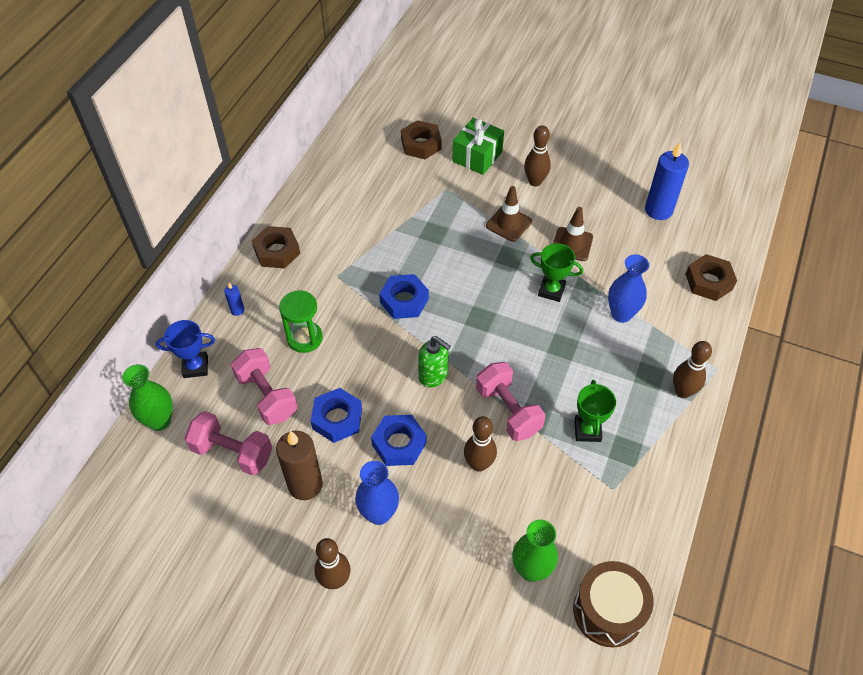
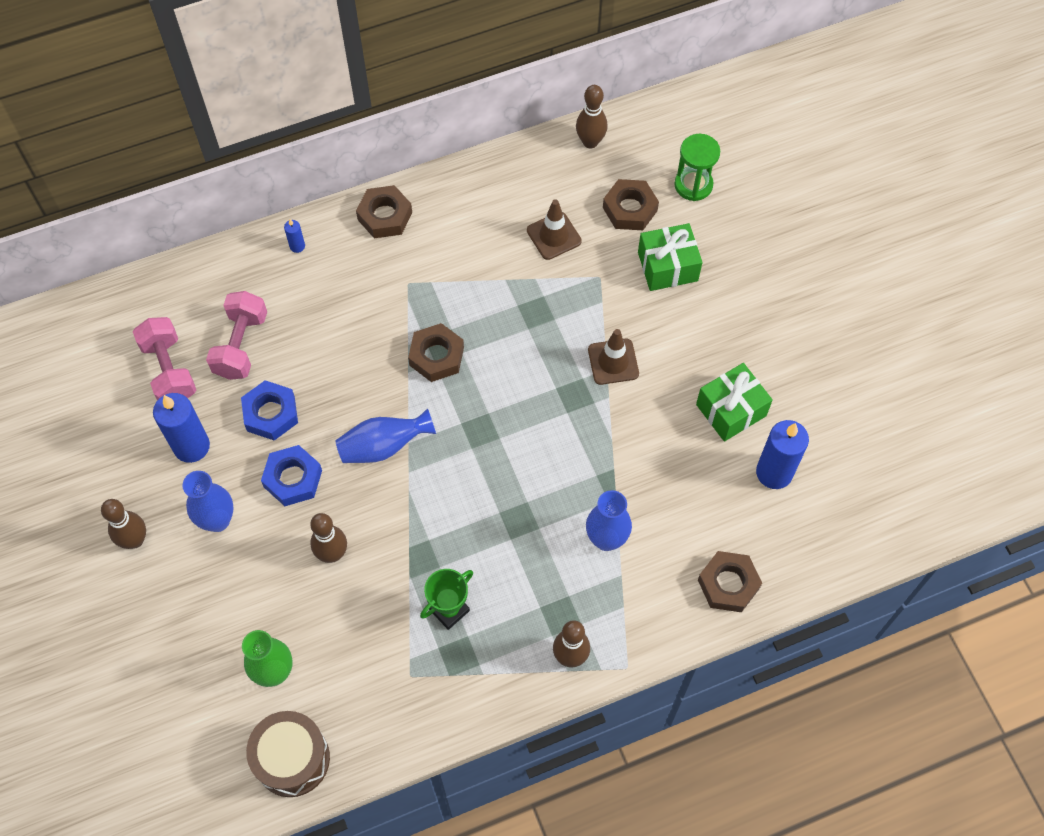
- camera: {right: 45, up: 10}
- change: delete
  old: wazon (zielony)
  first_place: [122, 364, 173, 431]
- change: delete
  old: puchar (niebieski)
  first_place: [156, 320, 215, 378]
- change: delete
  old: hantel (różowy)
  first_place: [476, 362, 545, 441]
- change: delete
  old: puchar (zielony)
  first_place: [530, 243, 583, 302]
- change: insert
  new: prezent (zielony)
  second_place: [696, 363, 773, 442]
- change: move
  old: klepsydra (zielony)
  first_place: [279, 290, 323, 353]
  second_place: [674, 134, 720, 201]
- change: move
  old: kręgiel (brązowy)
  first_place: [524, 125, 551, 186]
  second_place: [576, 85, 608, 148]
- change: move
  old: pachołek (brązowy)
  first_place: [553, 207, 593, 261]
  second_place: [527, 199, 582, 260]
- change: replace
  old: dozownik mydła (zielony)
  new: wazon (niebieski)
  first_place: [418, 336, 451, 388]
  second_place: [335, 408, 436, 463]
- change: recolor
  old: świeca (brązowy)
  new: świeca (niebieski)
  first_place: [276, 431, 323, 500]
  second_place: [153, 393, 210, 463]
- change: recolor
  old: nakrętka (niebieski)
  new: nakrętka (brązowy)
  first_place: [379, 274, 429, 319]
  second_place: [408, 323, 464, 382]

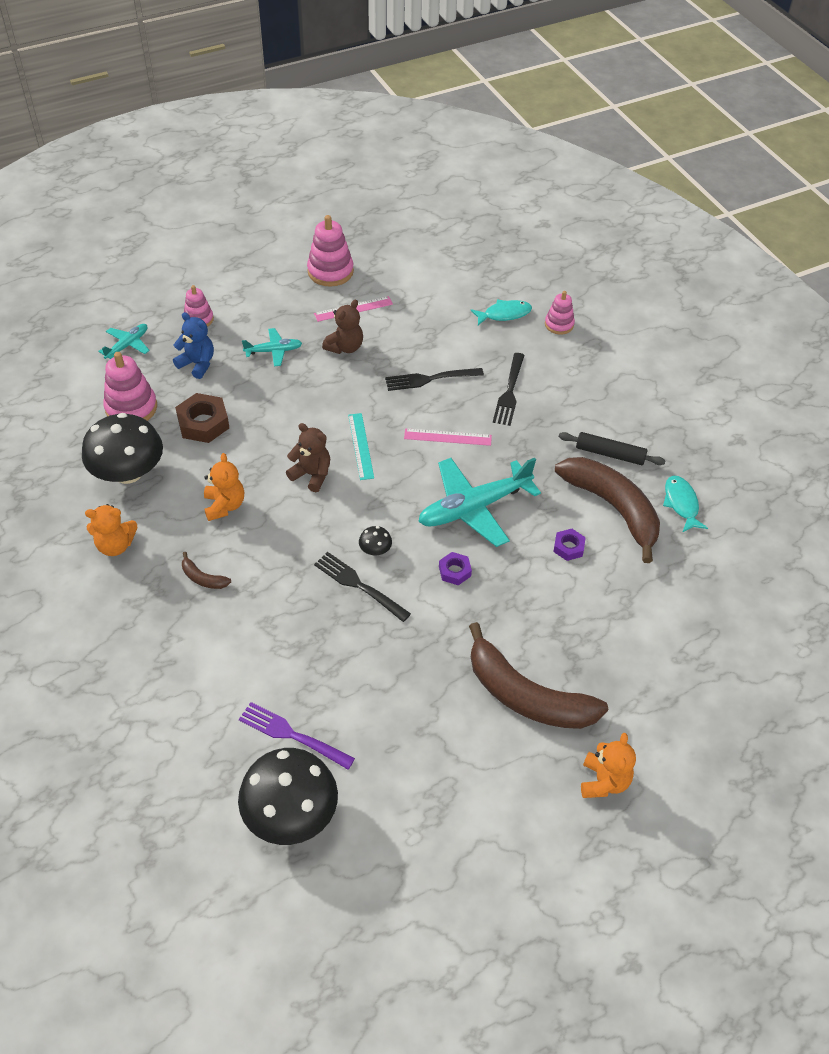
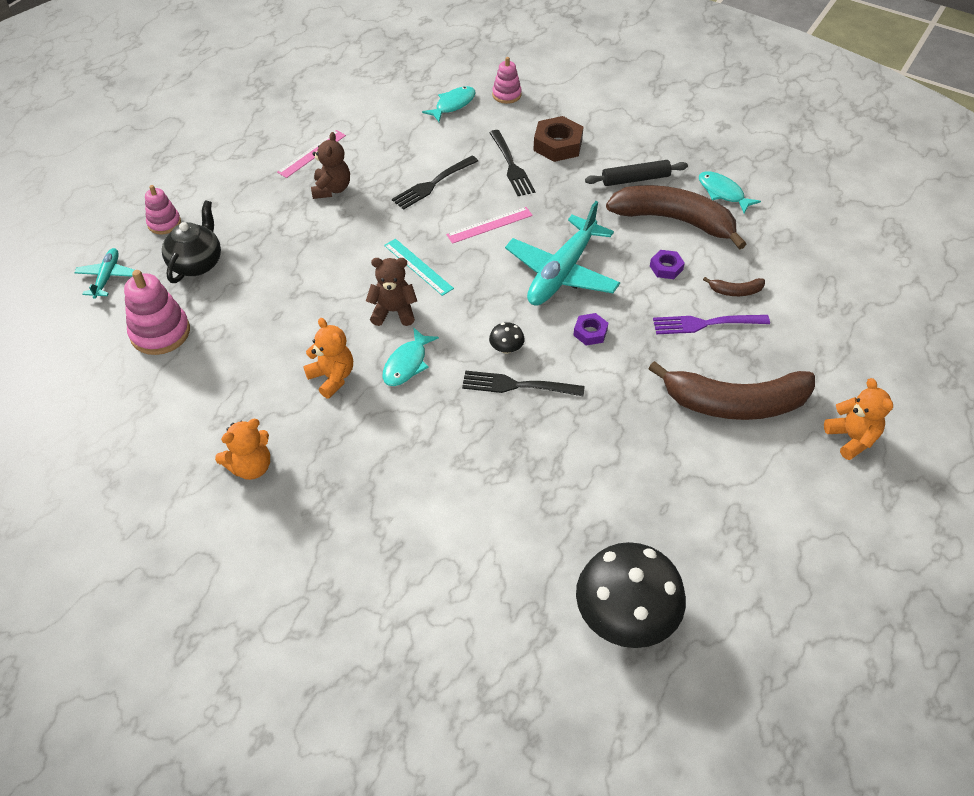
- camera: {right: -30, up: 0}
- change: delete
  old: grzyb (czarny)
  first_place: [82, 413, 163, 484]
- change: delete
  old: samolot (turkusowy)
  first_place: [242, 328, 302, 367]
- change: delete
  old: zabawka nakładanka (różowy)
  first_place: [307, 215, 354, 287]
- change: insert
  new: ryba (turkusowy)
  second_place: [382, 327, 439, 386]
- change: move
  old: nakrętka (brązowy)
  first_place: [175, 393, 229, 443]
  second_place: [533, 116, 583, 162]
- change: move
  old: banan (brązowy)
  first_place: [182, 552, 231, 589]
  second_place: [703, 277, 765, 296]
- change: move
  old: widelec (fioletowy)
  first_place: [239, 702, 355, 770]
  second_place: [653, 315, 770, 334]
- change: replace
  old: miś (niebieski)
  new: imbryk (czarny)
  first_place: [173, 312, 214, 379]
  second_place: [162, 200, 221, 283]

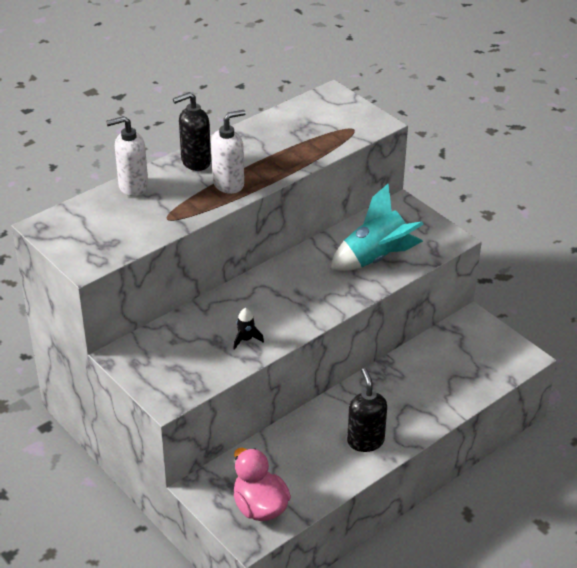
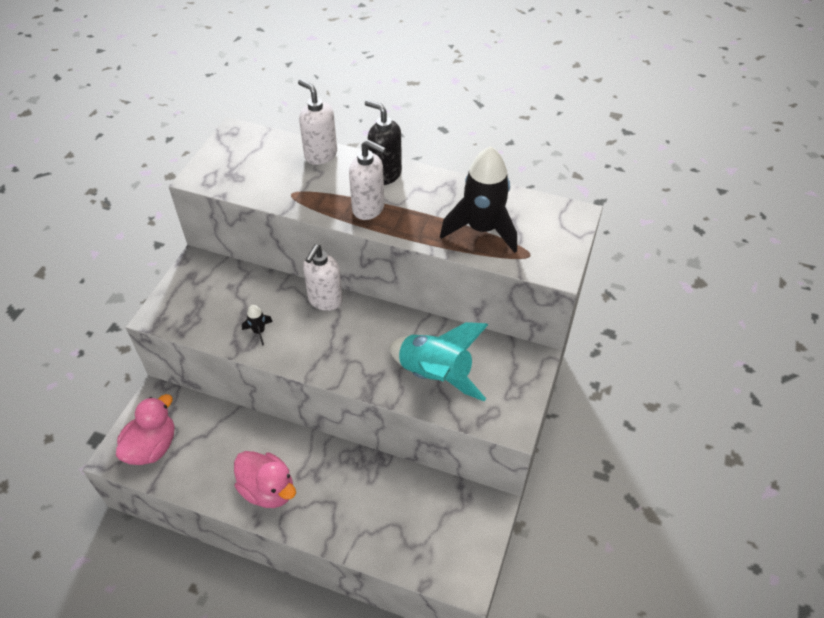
- camera: {right: 60, up: 10}
- change: insert
  new: dozownik mydła (biały)
  second_place: [303, 245, 343, 311]
- change: insert
  new: rakieta (czarny)
  second_place: [440, 146, 517, 253]
- change: replace
  old: dozownik mydła (czarny)
  new: kaczka (różowy)
  first_place: [347, 368, 387, 452]
  second_place: [234, 451, 296, 508]

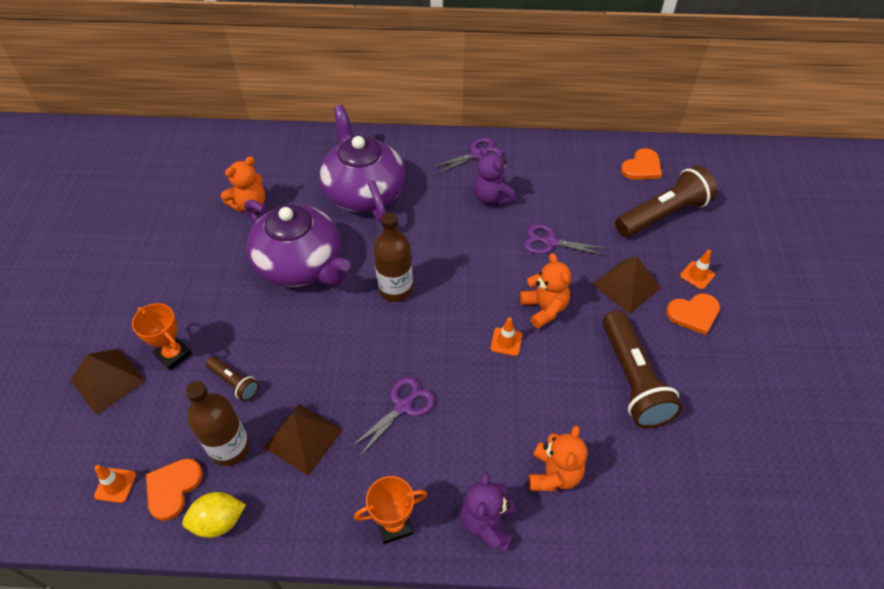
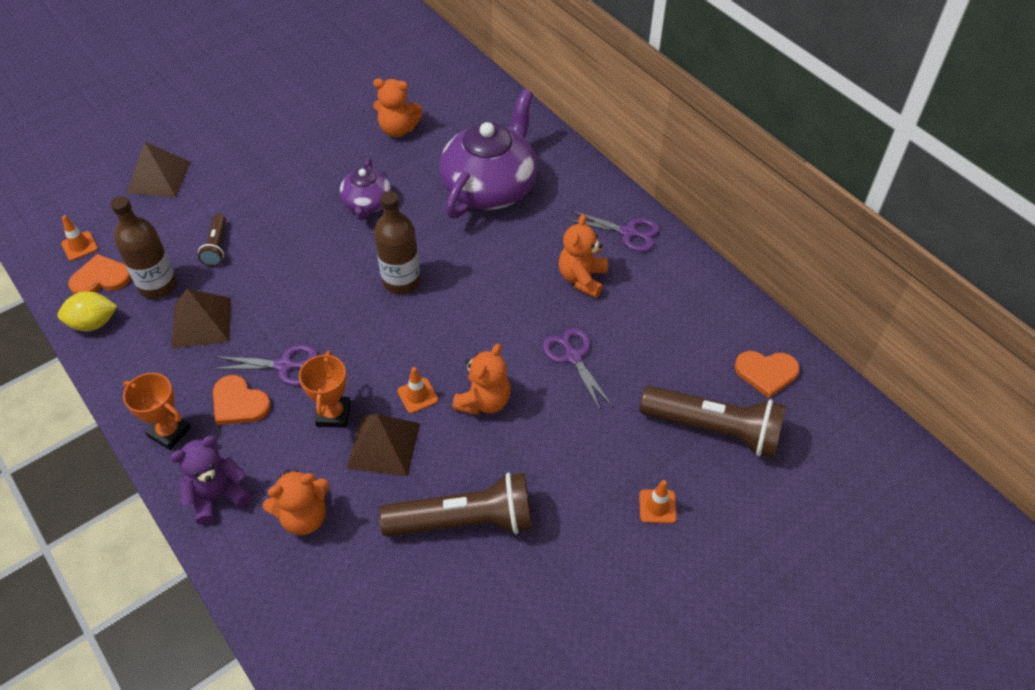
- camera: {right: 50, up: 0}
- change: move
  old: puchar (pomarańczowy)
  first_place: [132, 303, 192, 370]
  second_place: [299, 351, 351, 428]
- change: move
  old: piramida (brązowy)
  first_place: [592, 257, 661, 314]
  second_place: [347, 414, 420, 476]
- change: move
  old: serce (pomarańczowy)
  first_place: [666, 293, 720, 335]
  second_place: [213, 375, 271, 425]
- change: recolor
  old: miś (fioletowy)
  new: miś (pomarańczowy)
  first_place: [473, 147, 517, 206]
  second_place: [558, 214, 608, 298]
- change: rotate
  old: cytryna (żółty)
  first_place: [182, 492, 246, 538]
  second_place: [57, 291, 117, 331]
  degrees: -45
- change: rotate
  old: latarka (brązowy)
  first_place: [603, 310, 683, 428]
  second_place: [379, 472, 532, 537]
  degrees: -135
- change: resize
  old: imbryk (fioletowy)
  first_place: [244, 200, 351, 287]
  second_place: [339, 158, 392, 220]
  factor: 0.53

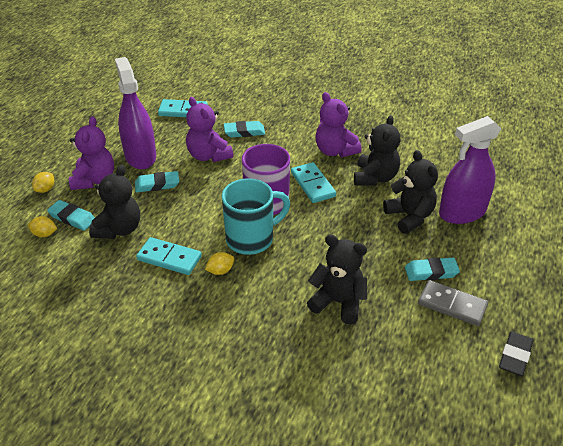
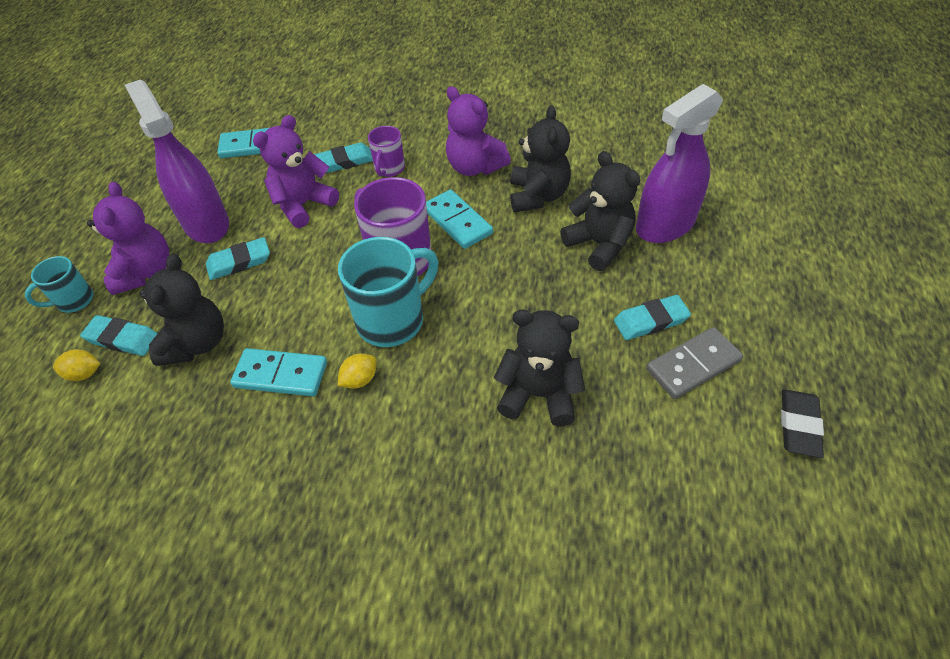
- camera: {right: -10, up: 10}
- change: insert
  new: kubek (fioletowy)
  second_place: [368, 126, 405, 177]
- change: replace
  old: cytryna (żółty)
  new: kubek (turkusowy)
  first_place: [32, 172, 54, 193]
  second_place: [25, 256, 94, 313]
- change: rotate
  old: miś (fioletowy)
  first_place: [186, 97, 233, 162]
  second_place: [253, 115, 339, 228]
  degrees: 90
- change: rotate
  old: kostka domina (szary)
  first_place: [418, 280, 488, 326]
  second_place: [646, 327, 743, 399]
  degrees: -45

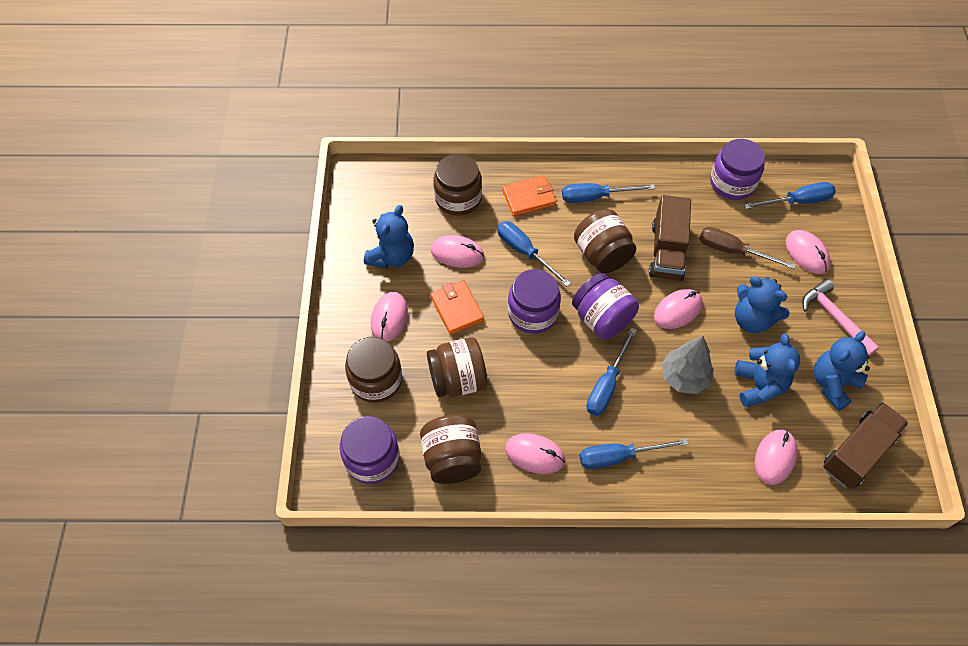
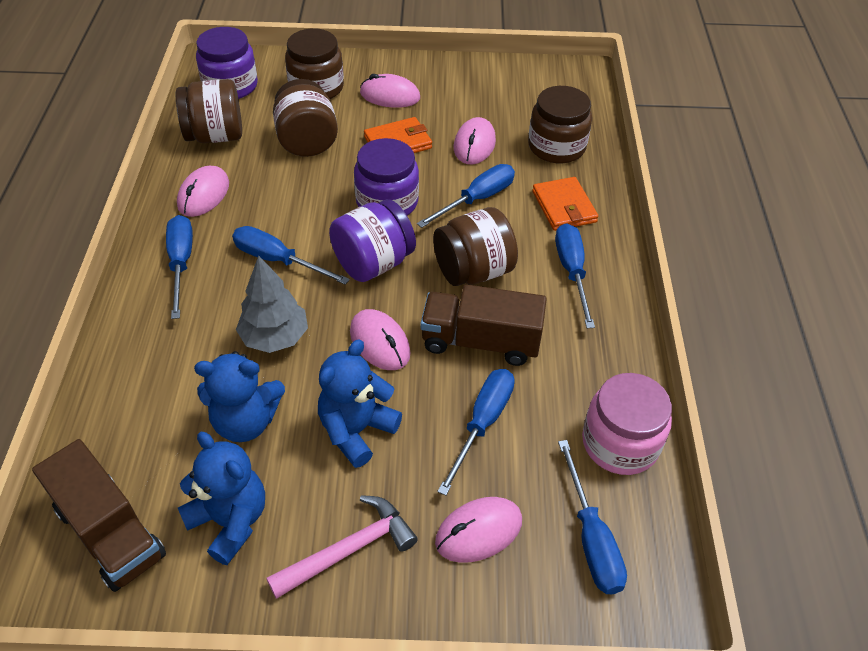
- camera: {right: 90, up: -10}
- change: delete
  old: miś (niebieski)
  first_place: [364, 205, 414, 269]
- change: delete
  old: myszka (różowy)
  first_place: [755, 429, 798, 485]
- change: recolor
  old: śrubokręt (brązowy)
  new: śrubokręt (niebieski)
  first_place: [699, 227, 796, 269]
  second_place: [437, 369, 515, 496]
- change: recolor
  old: słoik (fioletowy)
  new: słoik (różowy)
  first_place: [710, 139, 765, 200]
  second_place: [582, 373, 672, 475]

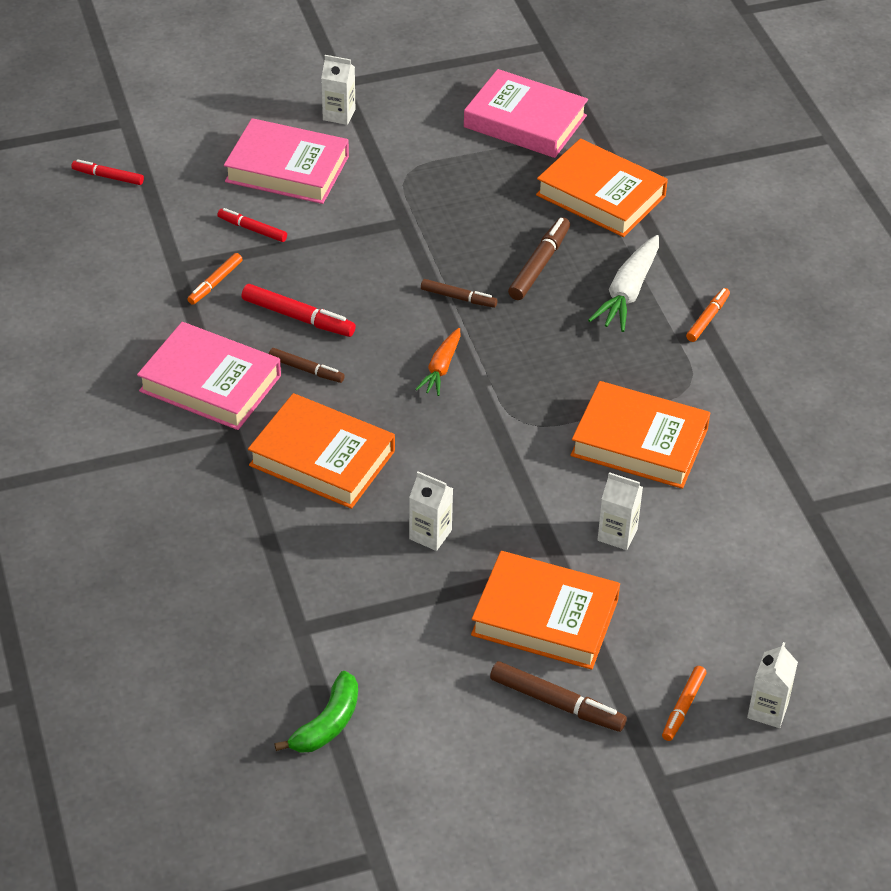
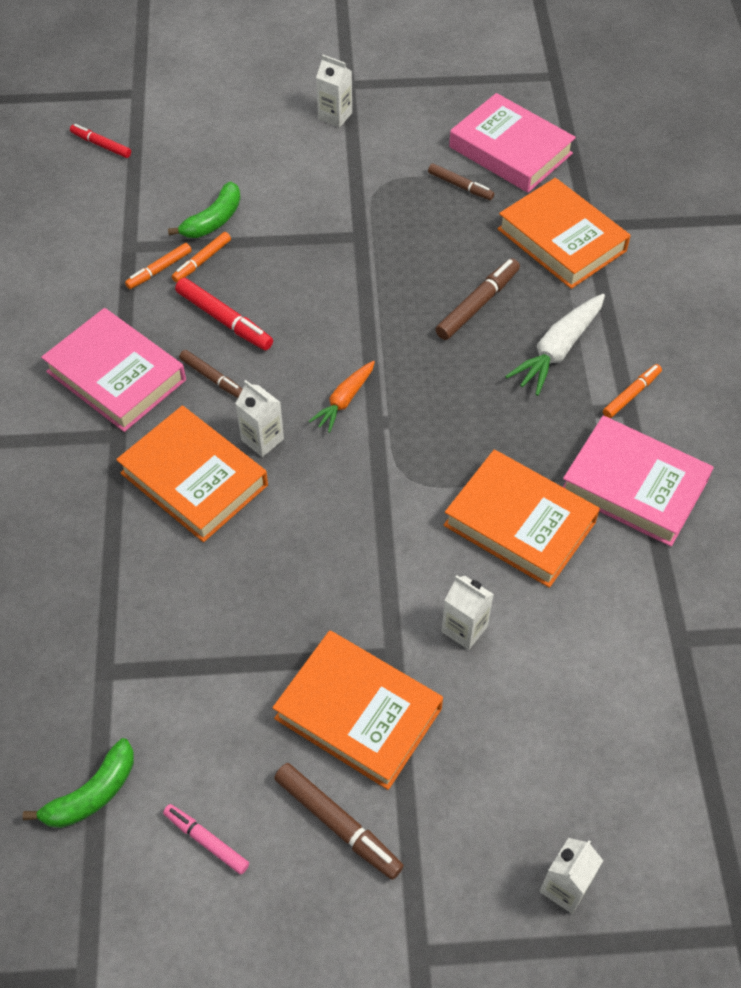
- camera: {right: 15, up: 10}
- change: insert
  new: flamaster (różowy)
  second_place: [163, 804, 249, 874]
- change: move
  old: książka (różowy)
  first_place: [224, 118, 349, 204]
  second_place: [563, 416, 714, 547]
- change: move
  old: karton mleka (biały)
  first_place: [409, 471, 453, 551]
  second_place: [235, 380, 284, 457]
- change: move
  old: flamaster (brązowy)
  first_place: [421, 279, 498, 308]
  second_place: [428, 163, 494, 200]
- change: move
  old: flamaster (pomarańczowy)
  first_place: [662, 666, 706, 741]
  second_place: [172, 232, 231, 283]
- change: replace
  old: flamaster (czerwony)
  new: banan (zielony)
  first_place: [217, 208, 287, 242]
  second_place: [168, 181, 241, 238]

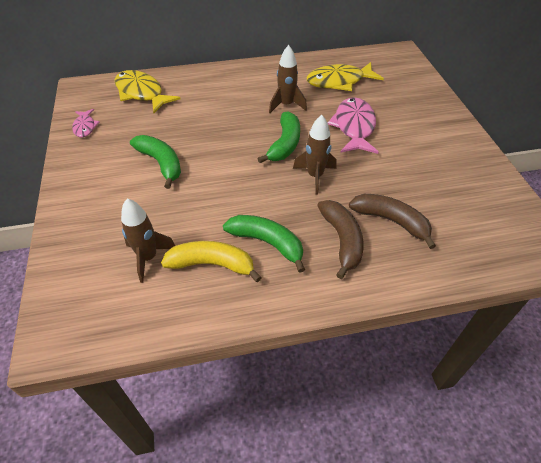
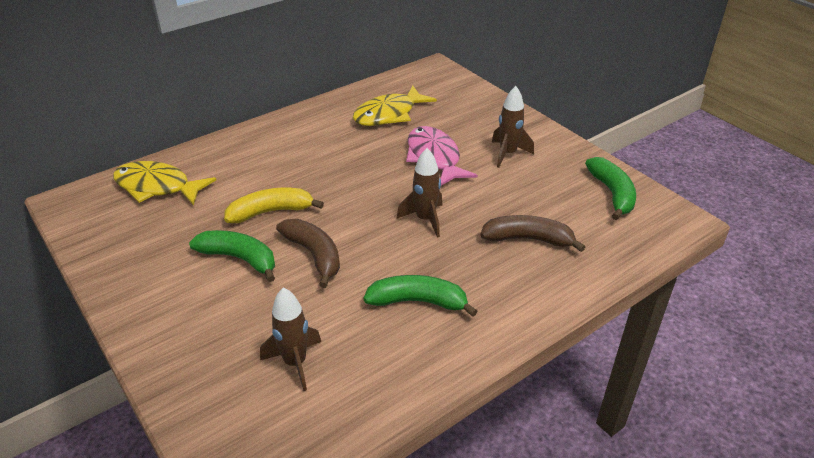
- camera: {right: -25, up: -10}
- change: delete
  old: ryba (różowy)
  first_place: [72, 109, 100, 137]
- change: move
  old: banan (żółty)
  first_place: [161, 241, 262, 282]
  second_place: [224, 188, 324, 223]
- change: move
  old: banan (zielony)
  first_place: [257, 111, 300, 163]
  second_place: [585, 157, 636, 220]
- change: move
  old: rakieta (brązowy)
  first_place: [269, 45, 307, 113]
  second_place: [492, 86, 534, 168]
- change: move
  old: banan (brązowy)
  first_place: [317, 200, 364, 279]
  second_place: [276, 219, 340, 288]

